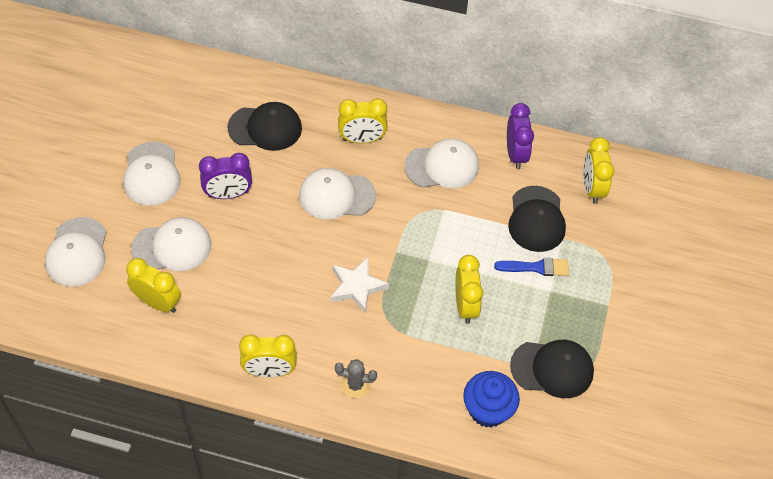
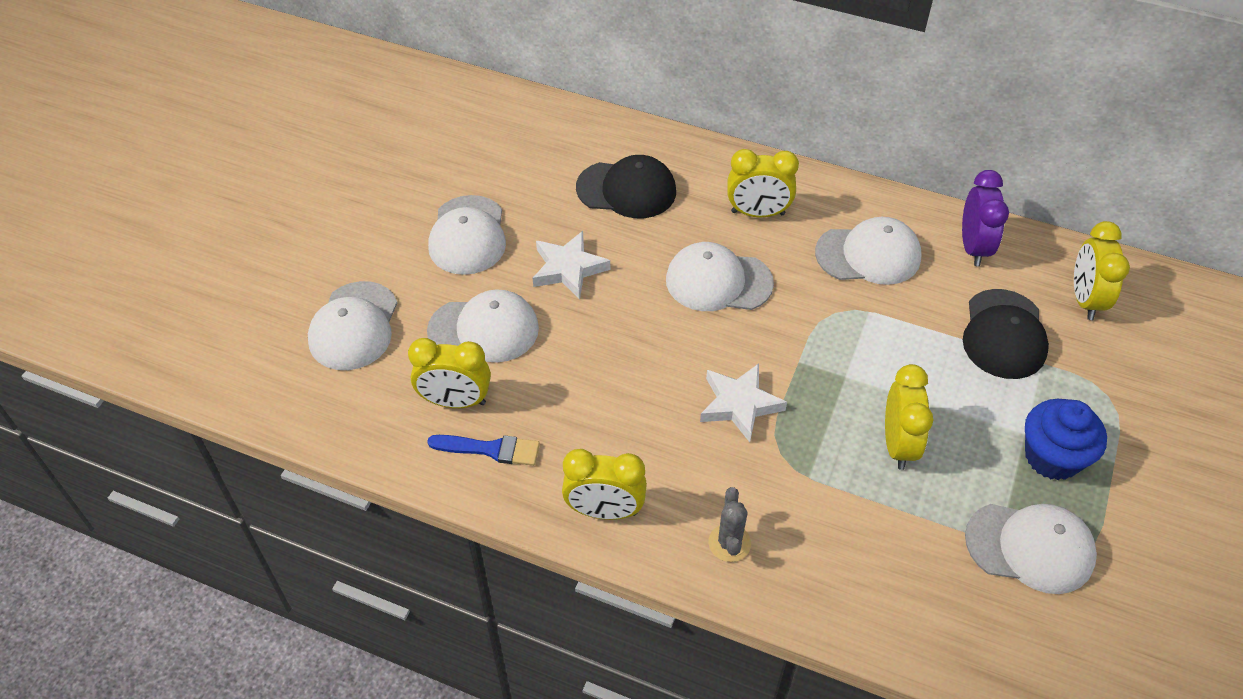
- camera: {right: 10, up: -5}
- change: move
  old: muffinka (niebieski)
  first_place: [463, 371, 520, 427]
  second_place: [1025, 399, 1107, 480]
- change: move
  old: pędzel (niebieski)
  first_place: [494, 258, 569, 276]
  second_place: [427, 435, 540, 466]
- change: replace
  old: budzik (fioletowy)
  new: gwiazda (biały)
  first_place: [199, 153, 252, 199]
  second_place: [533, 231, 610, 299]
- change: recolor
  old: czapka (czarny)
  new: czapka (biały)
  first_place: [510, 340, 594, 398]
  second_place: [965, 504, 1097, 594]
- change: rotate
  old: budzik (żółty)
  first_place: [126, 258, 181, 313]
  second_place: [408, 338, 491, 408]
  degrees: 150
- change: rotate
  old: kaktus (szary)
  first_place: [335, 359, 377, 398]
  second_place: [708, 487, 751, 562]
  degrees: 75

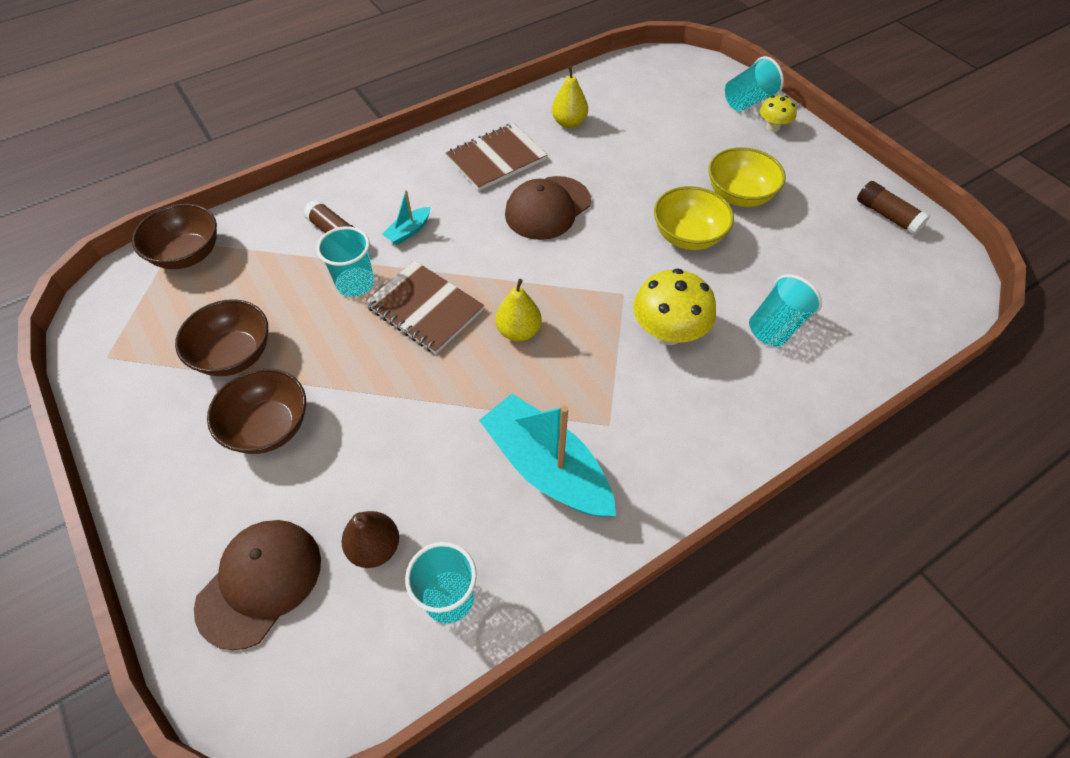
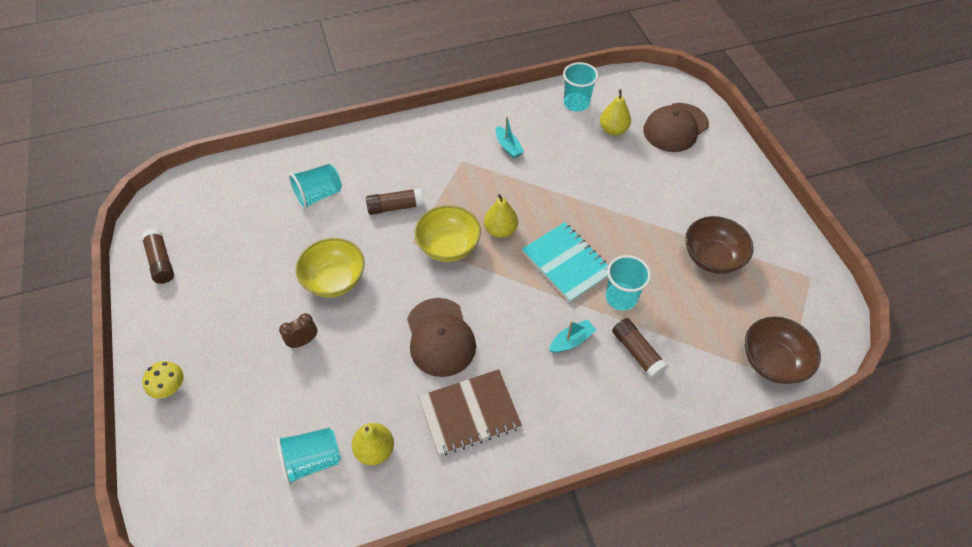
- camera: {right: -165, up: 0}
- change: delete
  old: miska (brązowy)
  first_place: [207, 368, 306, 454]
- change: insert
  new: budzik (brązowy)
  second_place: [279, 313, 317, 348]
- change: move
  old: miska (żółty)
  first_place: [709, 147, 786, 207]
  second_place: [415, 205, 481, 262]
- change: move
  old: szklanka (turkusowy)
  first_place: [725, 56, 784, 111]
  second_place: [277, 428, 341, 485]
- change: replace
  old: grzyb (żółty)
  new: klej w sztyfcie (brązowy)
  first_place: [633, 268, 716, 345]
  second_place: [366, 188, 423, 215]
- change: recolor
  old: gruszka (brązowy)
  new: gruszka (żółty)
  first_place: [342, 511, 399, 568]
  second_place: [600, 89, 631, 136]
- change: recolor
  old: zeszyt (brązowy)
  new: zeszyt (turkusowy)
  first_place: [365, 260, 484, 354]
  second_place: [522, 222, 608, 302]
- change: rotate
  old: czapka (brązowy)
  first_place: [505, 176, 591, 240]
  second_place: [407, 298, 476, 377]
  degrees: 105
- change: resize
  old: łódka (turkusowy)
  first_place: [479, 394, 616, 517]
  second_place: [496, 116, 524, 158]
  factor: 0.45

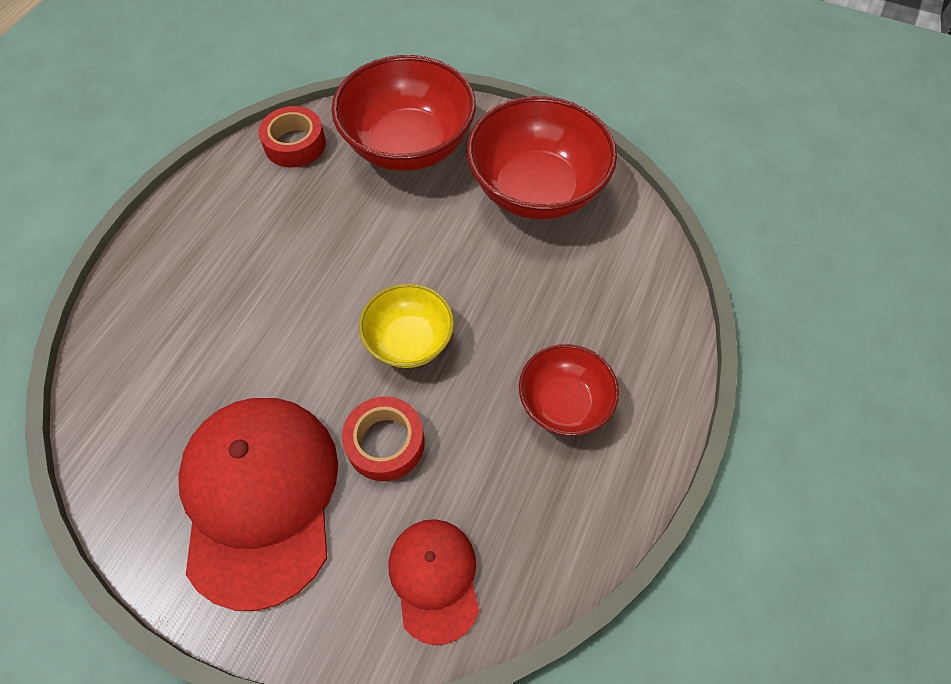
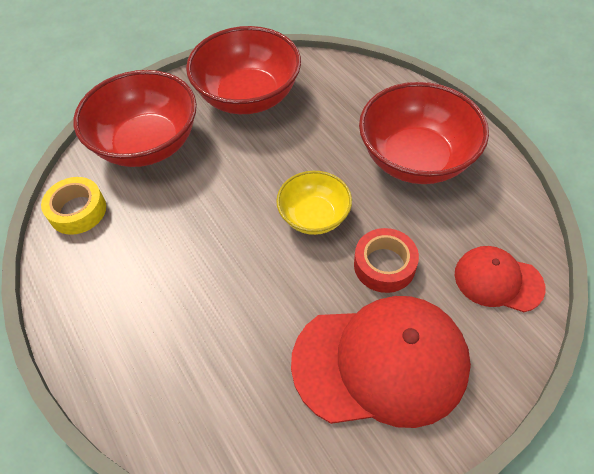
- camera: {right: -55, up: -5}
- change: recolor
  old: taśma klejąca (czerwony)
  new: taśma klejąca (żółty)
  first_place: [258, 106, 326, 168]
  second_place: [41, 177, 106, 235]
- change: rotate
  old: czapka (czerwony)
  first_place: [178, 398, 338, 611]
  second_place: [291, 296, 471, 428]
  degrees: 150
- change: resize
  old: miska (czerwony)
  first_place: [519, 344, 619, 436]
  second_place: [359, 82, 489, 184]
  factor: 1.75

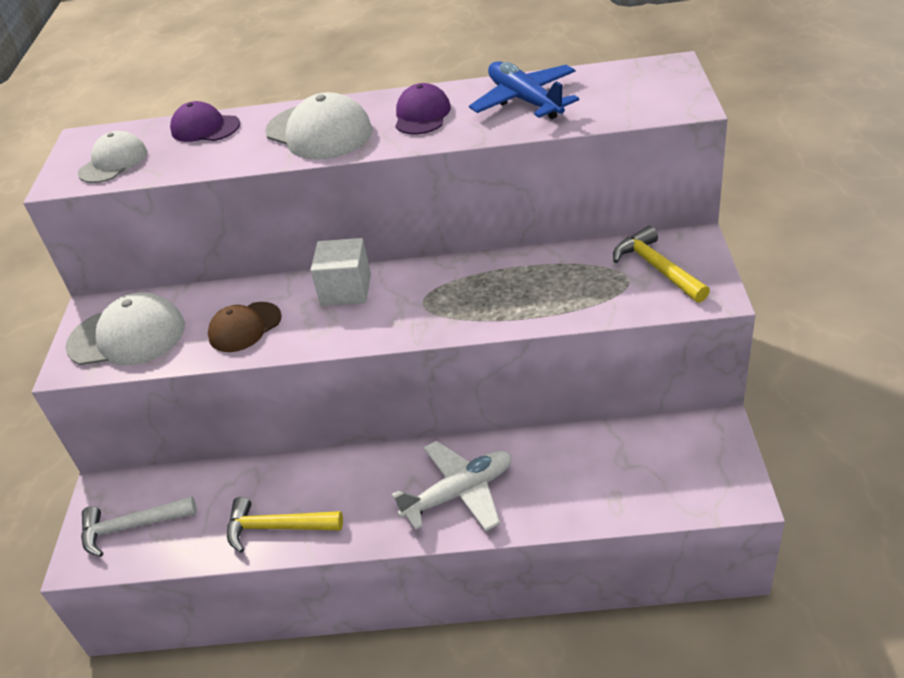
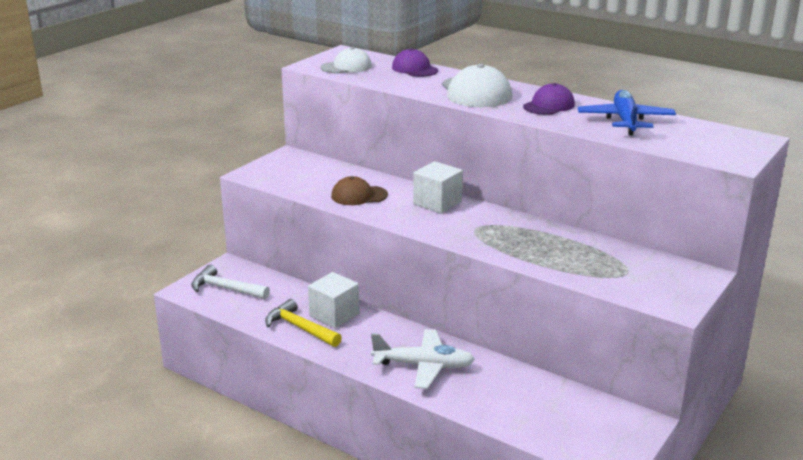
- camera: {right: 30, up: -15}
- change: delete
  old: czapka (biały)
  first_place: [65, 292, 185, 365]
- change: delete
  old: młotek (żółty)
  first_place: [613, 226, 710, 303]
- change: insert
  new: sześcian (biały)
  second_place: [308, 272, 360, 328]

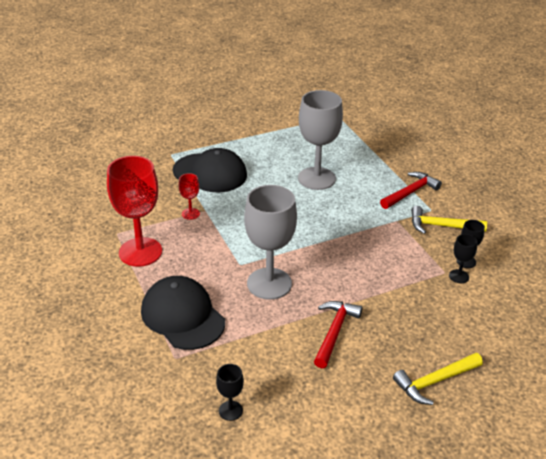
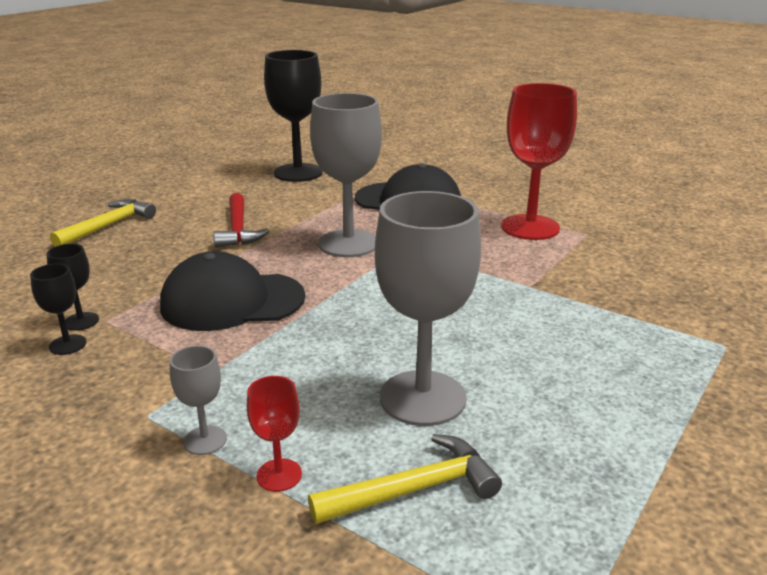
- camera: {right: 150, up: -10}
- change: move
  old: czapka (czarny)
  first_place: [173, 148, 247, 192]
  second_place: [160, 251, 305, 331]
- change: move
  old: kielich (czerwony)
  first_place: [179, 173, 200, 220]
  second_place: [247, 376, 302, 492]
- change: move
  old: młotek (żółty)
  first_place: [411, 206, 487, 234]
  second_place: [308, 434, 502, 524]
- change: replace
  old: młotek (czerwony)
  new: kielich (szary)
  first_place: [380, 172, 442, 209]
  second_place: [170, 345, 227, 455]
- change: resize
  old: kielich (czarny)
  first_place: [216, 364, 244, 421]
  second_place: [264, 50, 323, 182]
  factor: 2.21

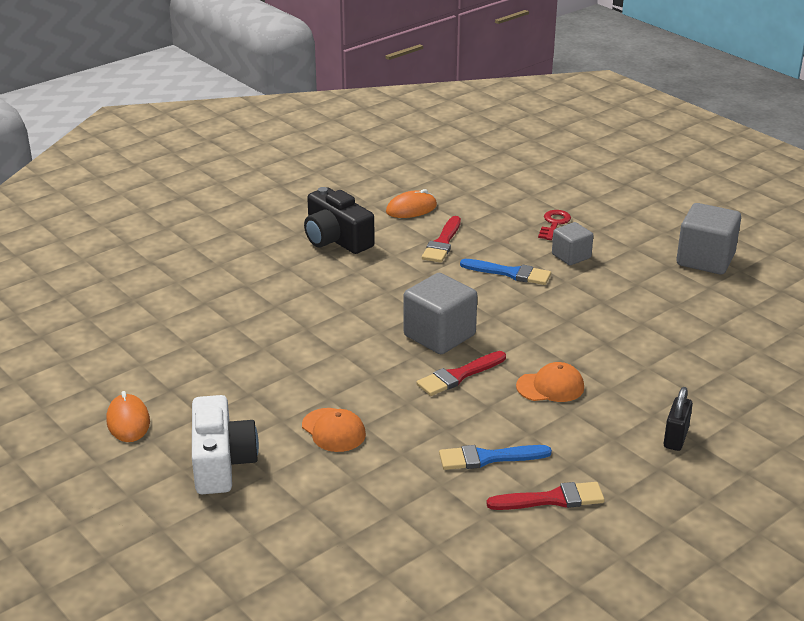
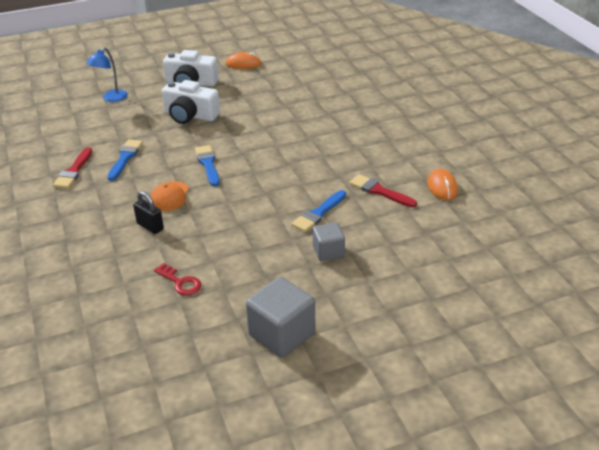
- camera: {right: 110, up: 5}
- change: delete
  old: aparat fotograficzny (czarny)
  first_place: [304, 187, 375, 254]
- change: delete
  old: sześcian (szary)
  first_place: [404, 273, 477, 354]
- change: insert
  new: lampka (niebieski)
  second_place: [86, 47, 128, 102]
- change: move
  old: klucz (czerwony)
  first_place: [538, 210, 571, 240]
  second_place: [154, 263, 202, 296]
- change: move
  old: kłódka (czarny)
  first_place: [664, 387, 693, 451]
  second_place: [133, 191, 164, 234]
- change: replace
  old: czapka (pomarańczowy)
  new: aparat fotograficzny (biały)
  first_place: [302, 408, 366, 452]
  second_place: [162, 80, 220, 124]
- change: recolor
  old: pędzel (czerwony)
  new: pędzel (niebieski)
  first_place: [416, 351, 506, 396]
  second_place: [195, 145, 220, 187]

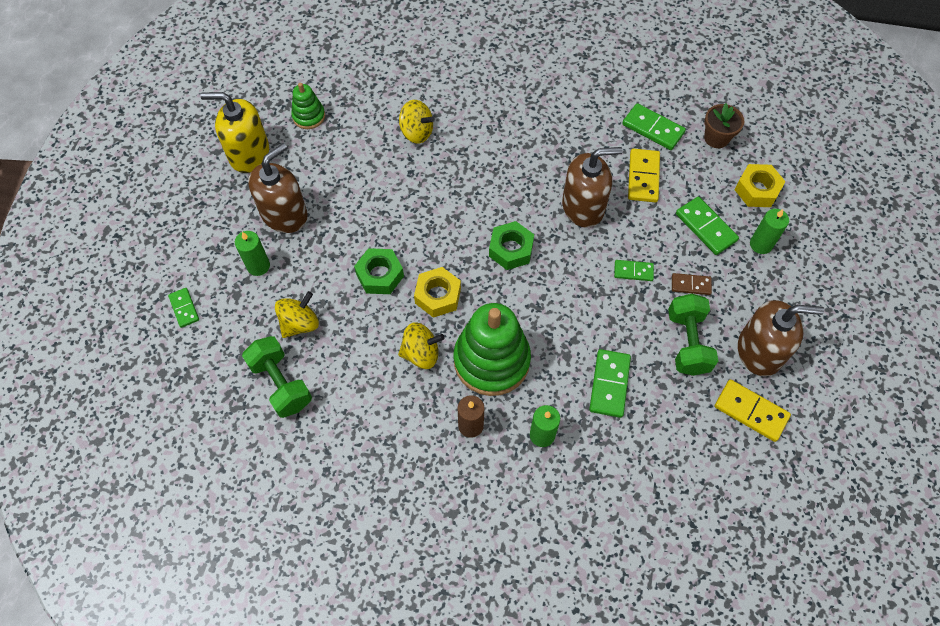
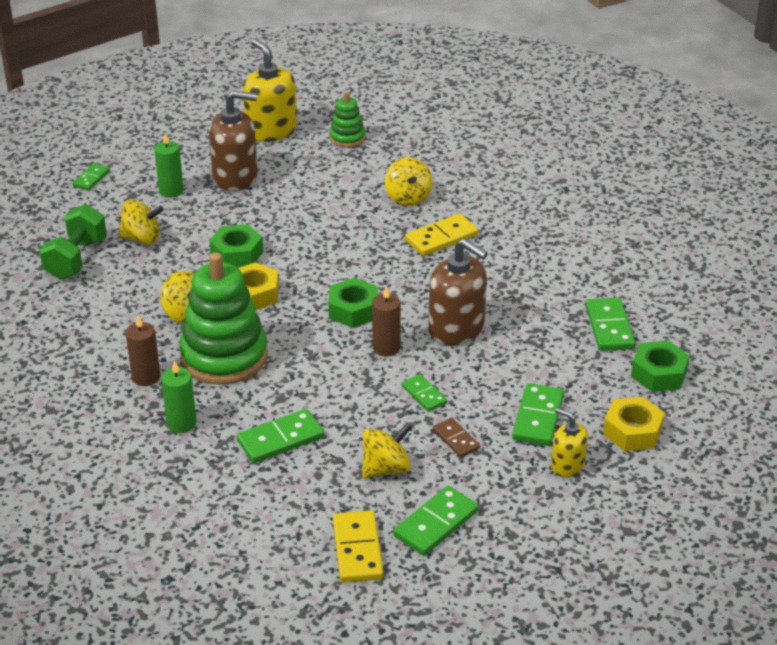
- camera: {right: 50, up: -25}
- change: insert
  new: świeca (brązowy)
  second_place: [372, 286, 401, 356]
- change: move
  old: kostka domina (żółty)
  first_place: [628, 149, 660, 203]
  second_place: [405, 214, 478, 256]
- change: replace
  old: hantel (zielony)
  new: bączek (żółty)
  first_place: [668, 294, 718, 376]
  second_place: [362, 423, 412, 479]
- change: replace
  old: doniczka (brązowy)
  new: nakrętka (zielony)
  first_place: [704, 103, 744, 148]
  second_place: [631, 341, 690, 392]
- change: replace
  old: dozownik mydła (brązowy)
  new: kostka domina (zielony)
  first_place: [738, 300, 824, 376]
  second_place: [393, 486, 479, 556]
- change: replace
  old: świeca (zielony)
  new: dozownik mydła (żółty)
  first_place: [750, 209, 789, 254]
  second_place: [551, 408, 588, 477]

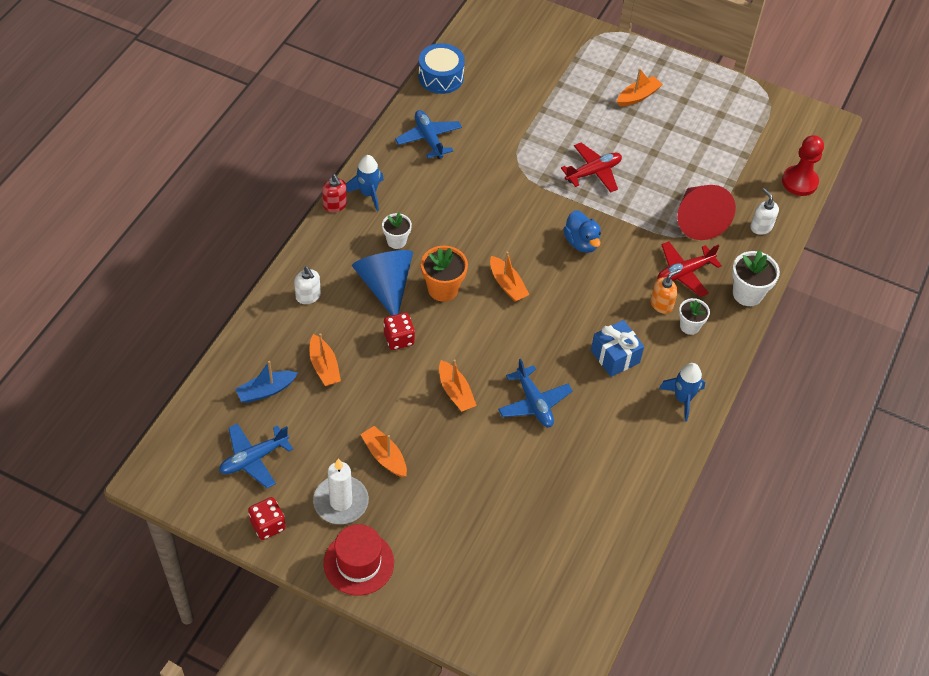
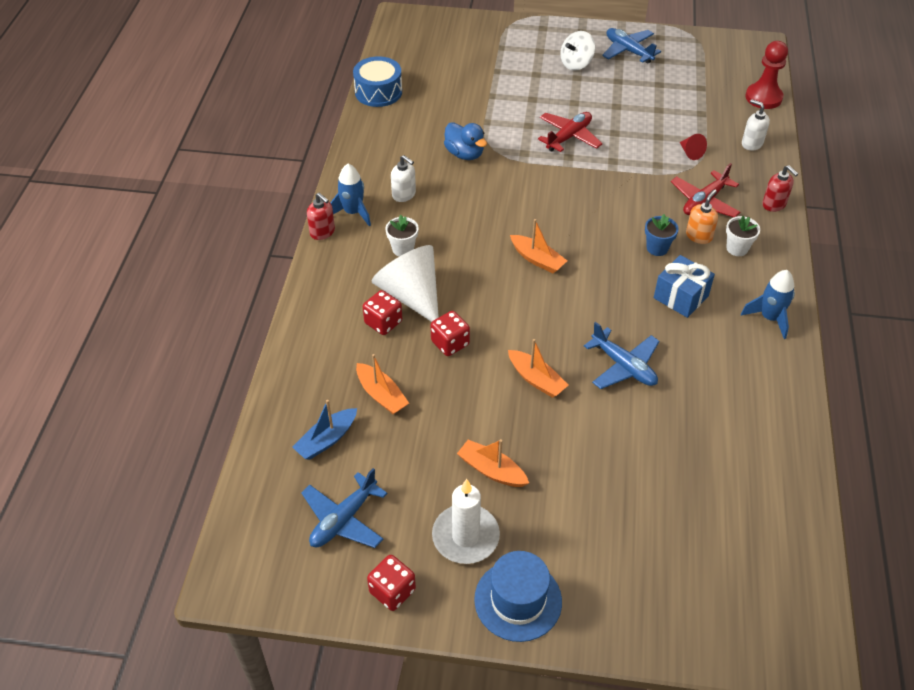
- camera: {right: -15, up: -5}
- change: delete
  old: doniczka (pomarańczowy)
  first_place: [421, 246, 468, 302]
- change: insert
  new: kostka do gry (czerwony)
  second_place: [363, 290, 402, 335]
- change: insert
  new: doniczka (niebieski)
  second_place: [645, 214, 679, 256]
- change: move
  old: dozownik mydła (biały)
  first_place: [294, 266, 321, 304]
  second_place: [391, 155, 416, 202]
- change: move
  old: samolot (niebieski)
  first_place: [395, 110, 462, 159]
  second_place: [602, 28, 661, 63]
- change: move
  old: kaczka (niebieski)
  first_place: [564, 210, 601, 253]
  second_place: [444, 122, 487, 160]
- change: replace
  old: łódka (pomarańczowy)
  new: bączek (biały)
  first_place: [617, 68, 663, 106]
  second_place: [560, 31, 595, 71]
- change: replace
  old: doniczka (biały)
  new: dozownik mydła (czerwony)
  first_place: [732, 250, 780, 306]
  second_place: [762, 165, 798, 212]
- change: recolor
  old: kapelusz (czerwony)
  new: kapelusz (niebieski)
  first_place: [324, 524, 394, 596]
  second_place: [474, 551, 562, 642]
- change: recolor
  old: stożek (niebieski)
  new: stożek (biały)
  first_place: [352, 250, 413, 316]
  second_place: [372, 245, 439, 322]
- change: resize
  old: stożek (czerwony)
  first_place: [677, 185, 736, 240]
  second_place: [680, 134, 707, 160]
  factor: 0.43

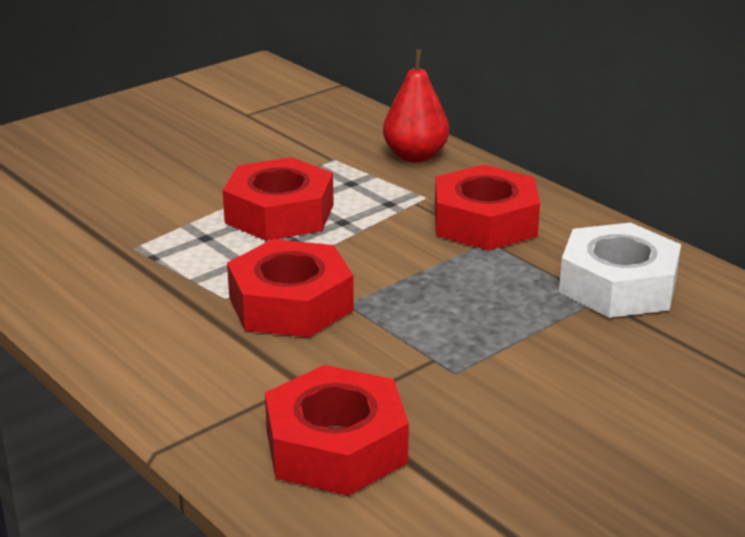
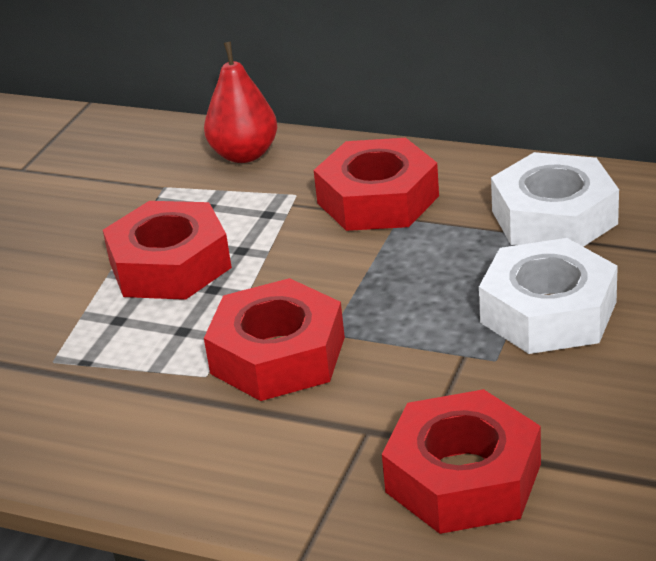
- camera: {right: -25, up: 5}
- change: insert
  new: nakrętka (biały)
  second_place: [479, 238, 618, 354]

